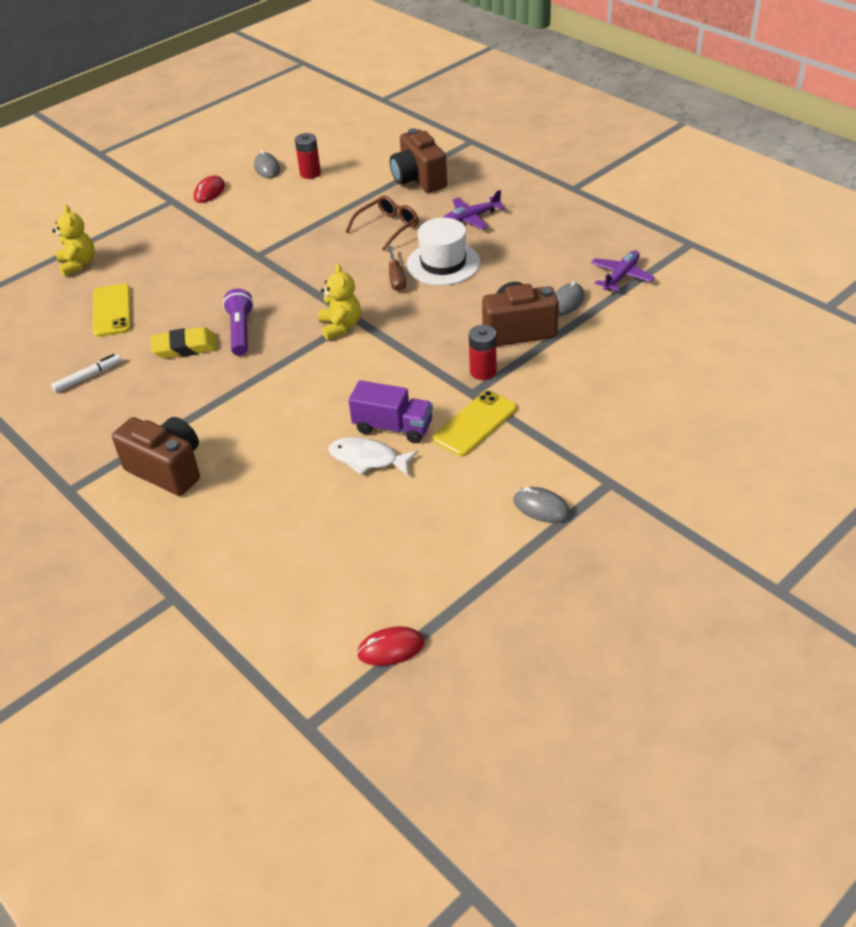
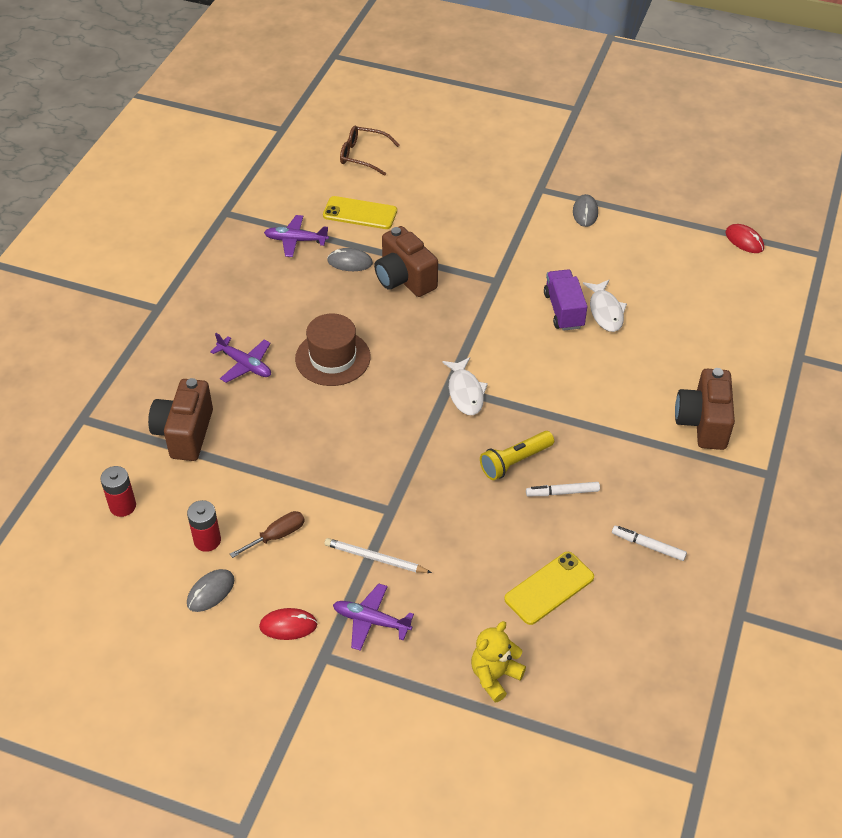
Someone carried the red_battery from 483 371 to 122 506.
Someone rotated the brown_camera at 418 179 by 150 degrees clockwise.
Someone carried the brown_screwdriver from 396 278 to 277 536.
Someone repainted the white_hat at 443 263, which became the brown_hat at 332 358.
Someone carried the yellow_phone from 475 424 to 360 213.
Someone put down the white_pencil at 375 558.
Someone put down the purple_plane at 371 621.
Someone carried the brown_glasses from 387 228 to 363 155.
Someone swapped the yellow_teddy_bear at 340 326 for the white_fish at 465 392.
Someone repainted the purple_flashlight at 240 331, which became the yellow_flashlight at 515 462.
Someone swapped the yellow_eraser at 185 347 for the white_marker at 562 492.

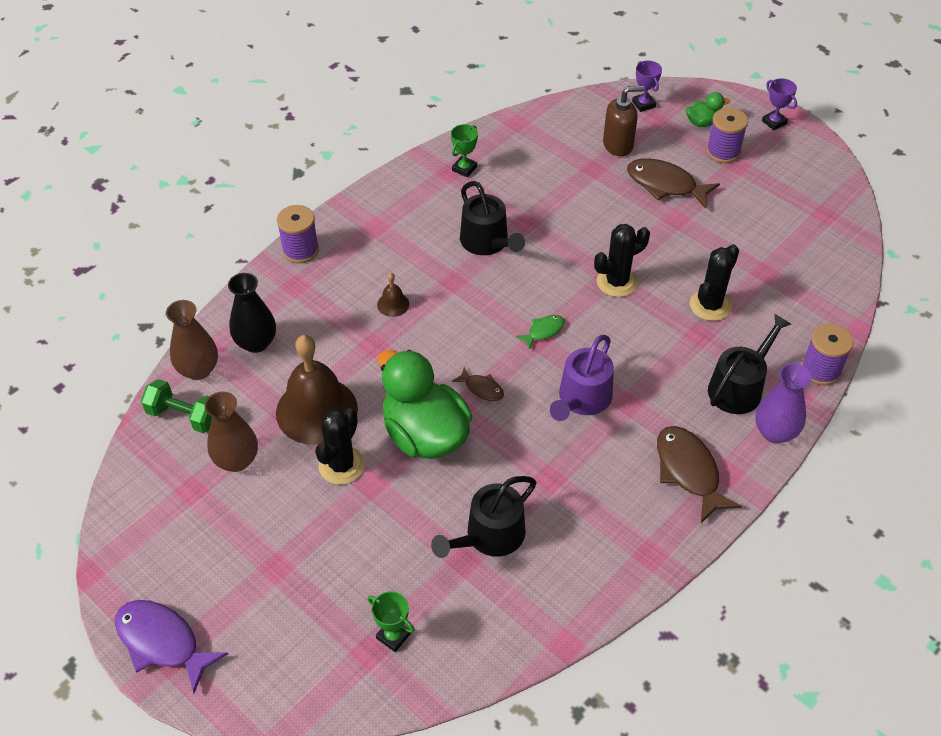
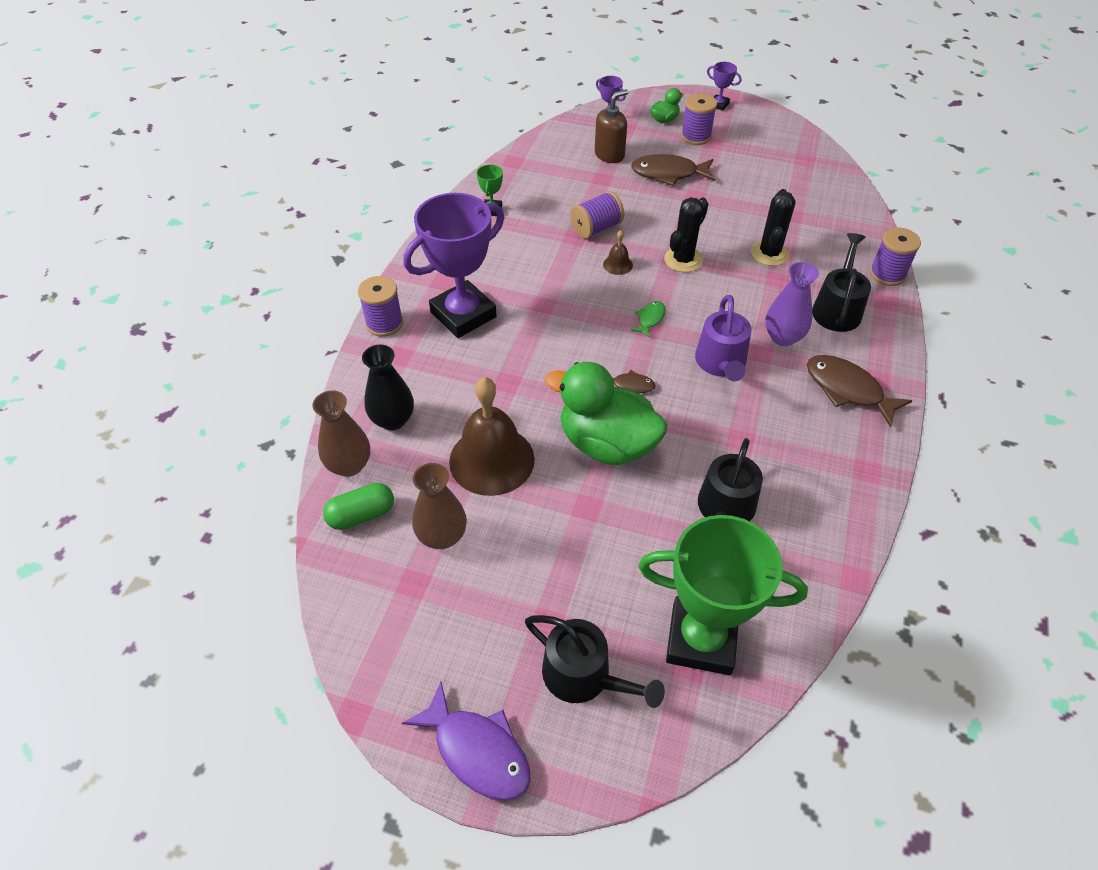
Someone swapped the green_dumbbell at 184 416 for the green_capsule at 361 515.
Someone rotated the purple_fish at 162 642 by 150 degrees counterclockwise.
Someone put down the purple_trophy at 463 314.
Someone carried the black_watering_can from 487 242 to 583 675.
Someone put down the purple_spool at 596 228.
Someone carried the brown_bell from 393 304 to 617 264.
Someone scaled the green_trophy at 393 636 by 2.42.
Someone carried the purple_vase from 775 432 to 783 337.
Someone took away the black_cactus at 341 465.

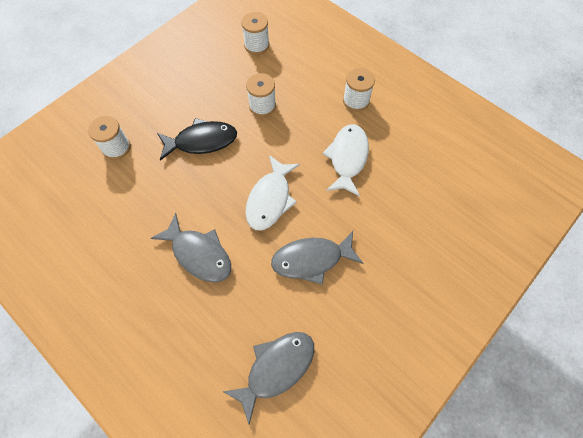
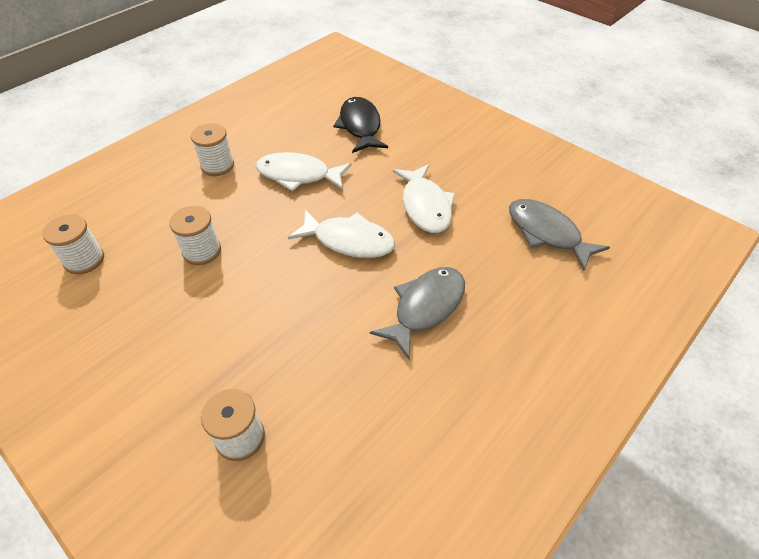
Someone carried the black_fish from 202 141 to 360 126.
Someone repainted the grey_fish at 311 259, which became the white_fish at 425 206.

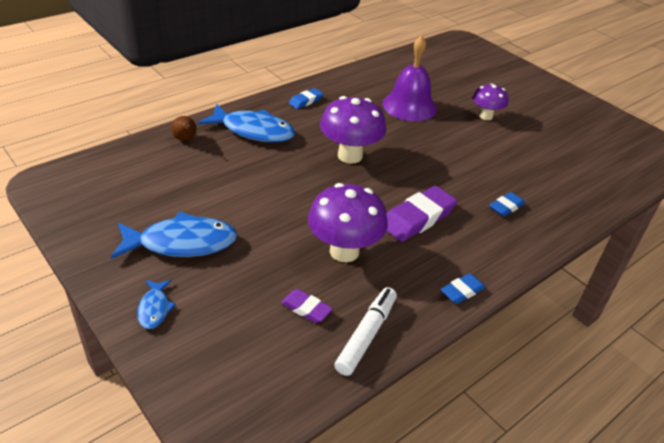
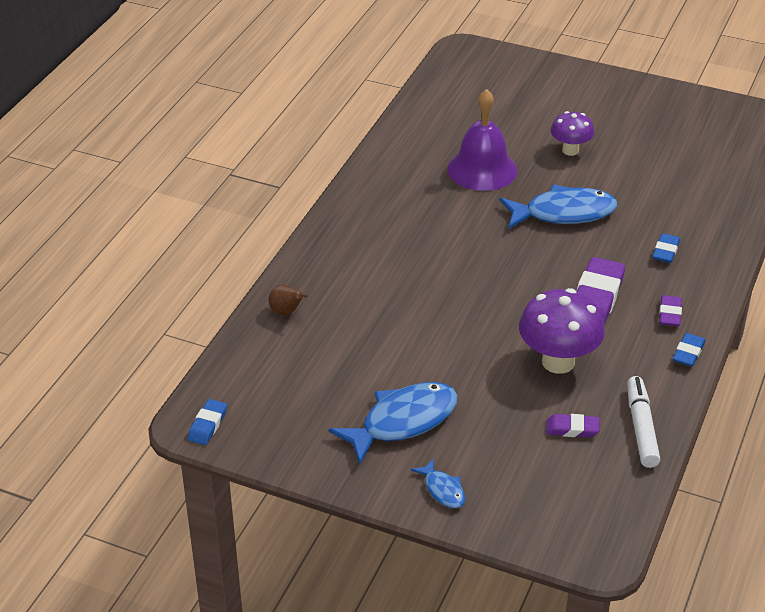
Someone carried the blue_eraser from 305 101 to 207 425.
Someone carried the blue_fish from 253 131 to 564 213.
Someone put down the purple_eraser at 670 314.
Someone took away the purple_mushroom at 350 156.

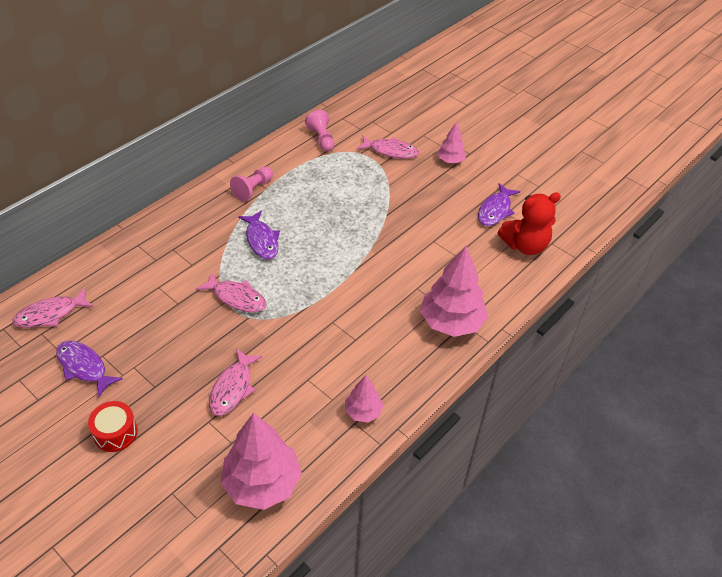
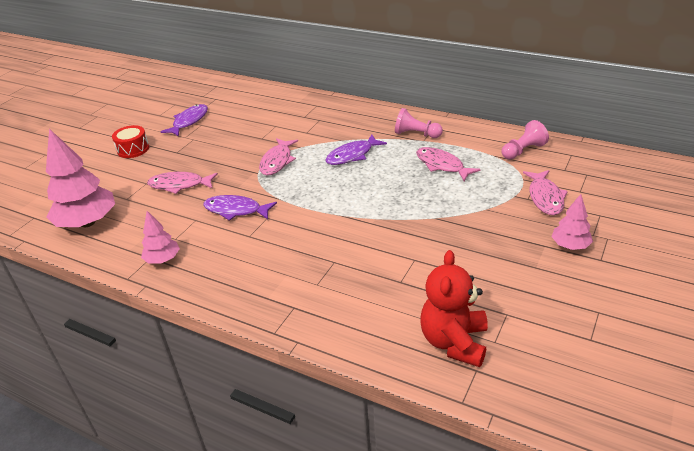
Someone carried the purple_fish from 495 210 to 236 210.
Someone carried the pink_fish from 50 314 to 442 165.
Someone rotated the red_teddy_bear at 525 245 by 45 degrees clockwise.
Someone took away the pink_tree at 451 322.

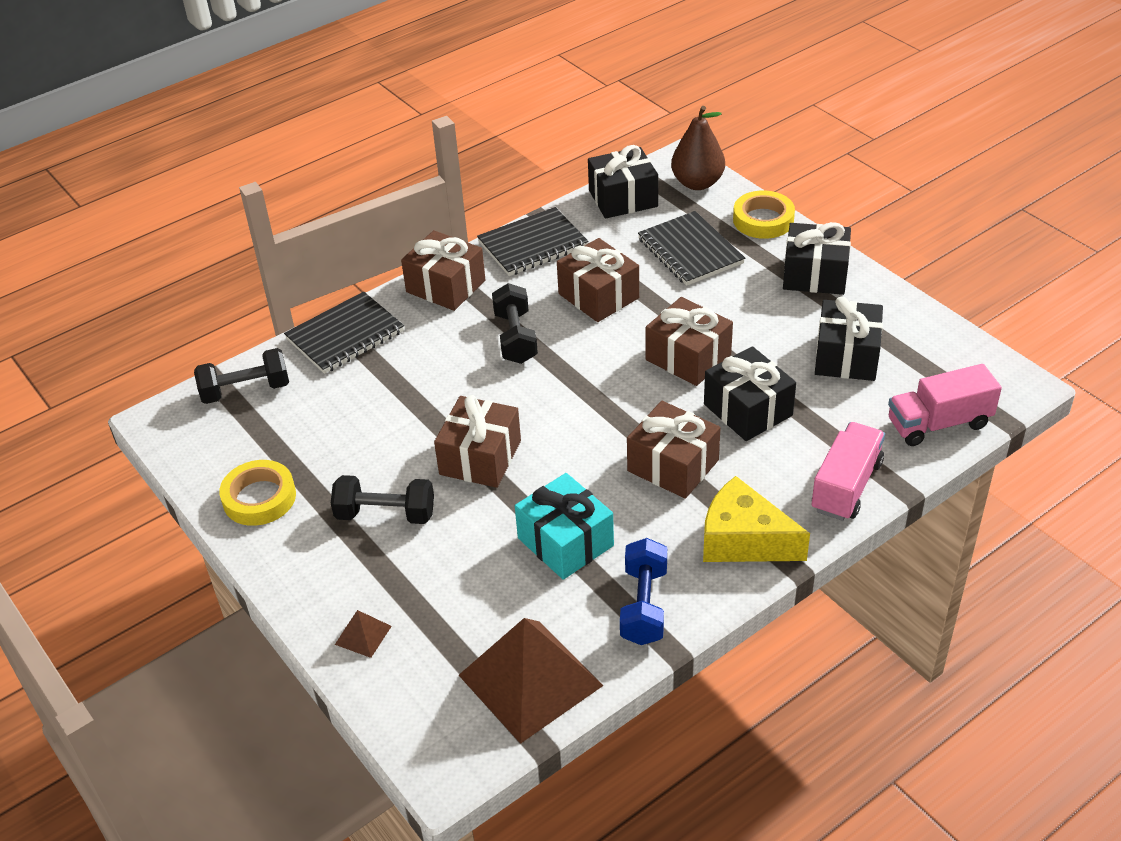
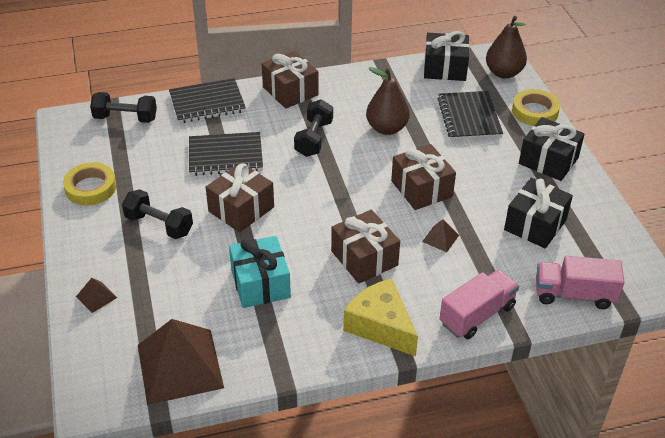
Someone carried the black_notebook from 533 245 to 225 156.
Someone swapped the brown_gift at 598 296 for the brown_pear at 386 128.
Someone swapped the black_gift at 747 410 for the brown_pyramid at 440 238.
Someone took away the blue_dumbbell at 644 605.

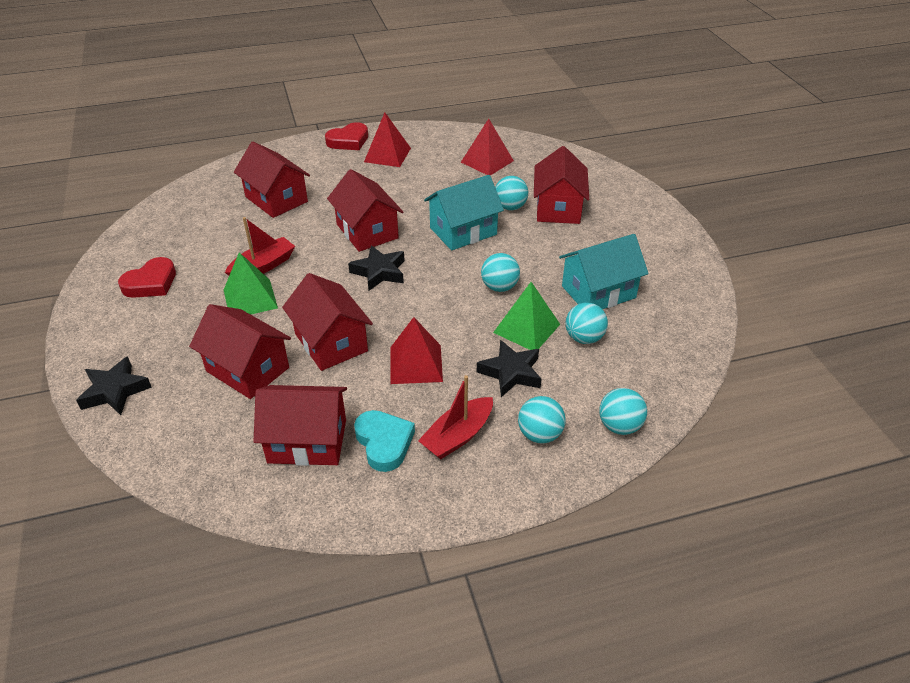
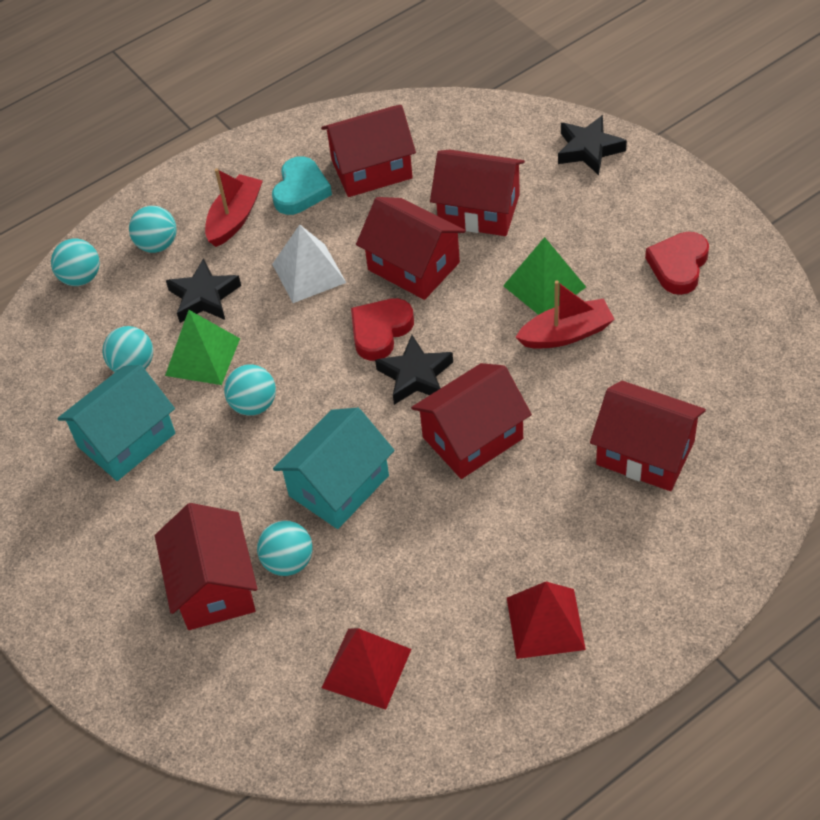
Someone rotated the turquoise_heart at 384 443 by 120 degrees counterclockwise.
Someone repainted the red_pyramid at 416 364, which became the white_pyramid at 308 273.
Someone carried the red_heart from 348 141 to 380 331.
Someone rotated the red_house at 367 231 by 75 degrees counterclockwise.
Someone rotated the red_boat at 263 266 by 135 degrees counterclockwise.

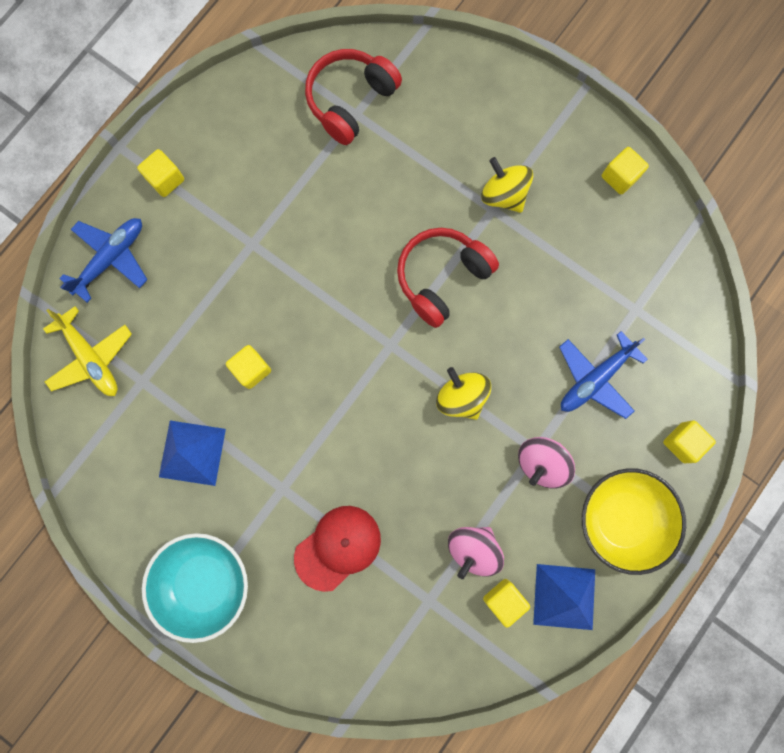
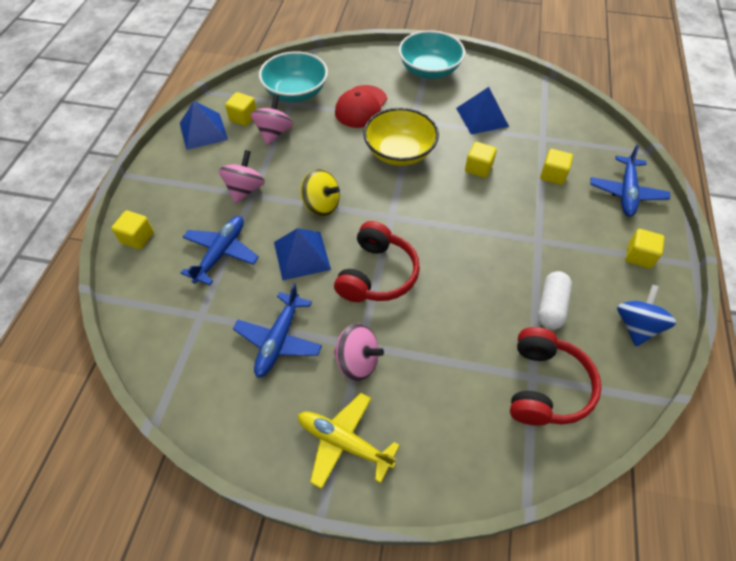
Someone put down the blue_plane at 278 340.
Someone put down the turquoise_bowl at 296 92.
Someone put down the blue_pyramid at 302 255.
Someone carried the yellow_plane from 92 358 to 343 442.
Someone repainted the yellow_spinning_top at 503 195, which became the pink_spinning_top at 357 361.
Someone carried the yellow_bowl from 622 518 to 399 152.
Someone put down the white_capsule at 551 306.
Someone carried the yellow_cube from 619 177 to 553 175.
Someone put down the blue_spinning_top at 636 326.

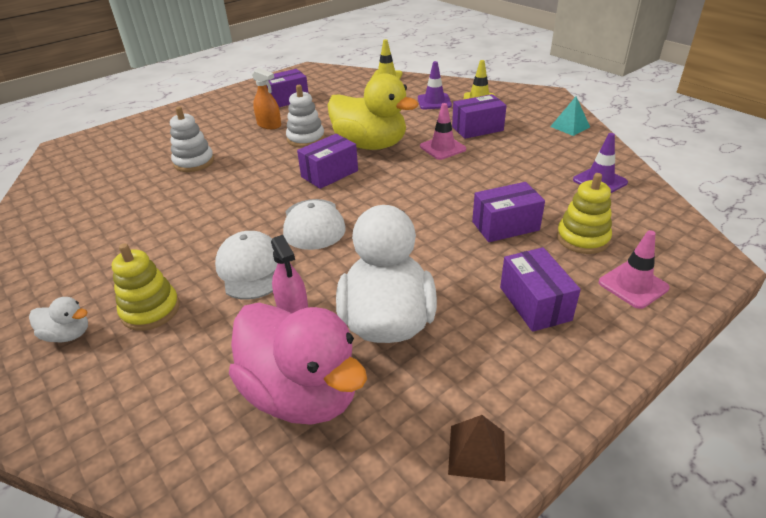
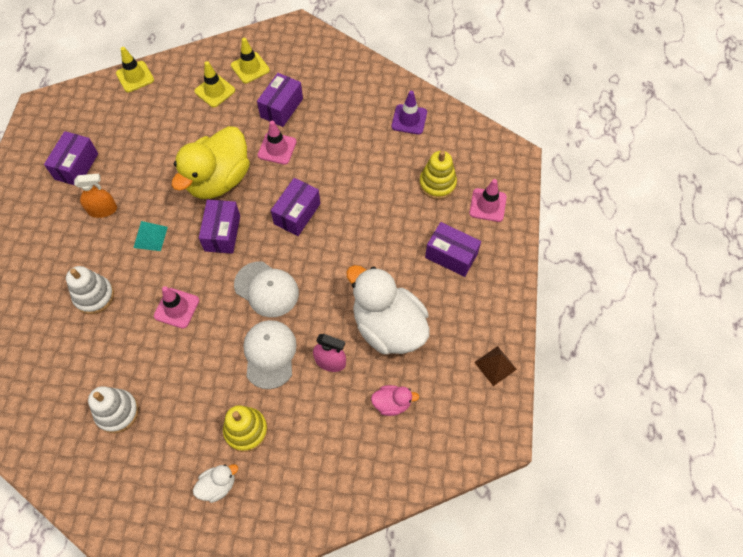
Someone carried the white_stacking_toy from 306 138 to 117 412.
Someone carried the turquoise_pyramid from 570 126 to 150 237.
Someone put down the pink_traffic_cone at 176 308.
Someone rotated the yellow_duck at 370 145 by 135 degrees clockwise.
Someone repainted the purple_traffic_cone at 434 102, which became the yellow_traffic_cone at 215 91.
Someone rotated the white_cap at 251 269 by 60 degrees clockwise.
Someone carried the purple_box from 505 226 to 297 214.
Someone scaled the pink_duck at 302 393 by 0.44.

